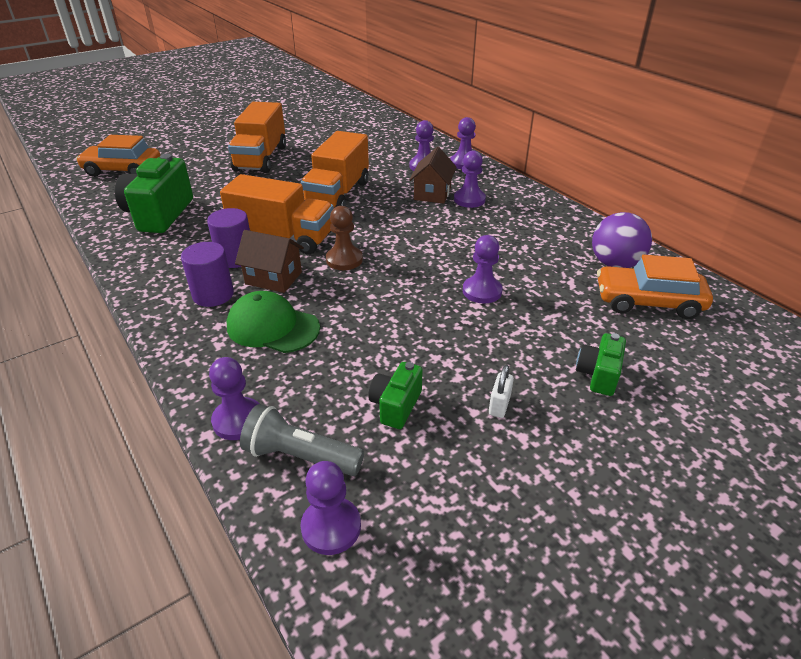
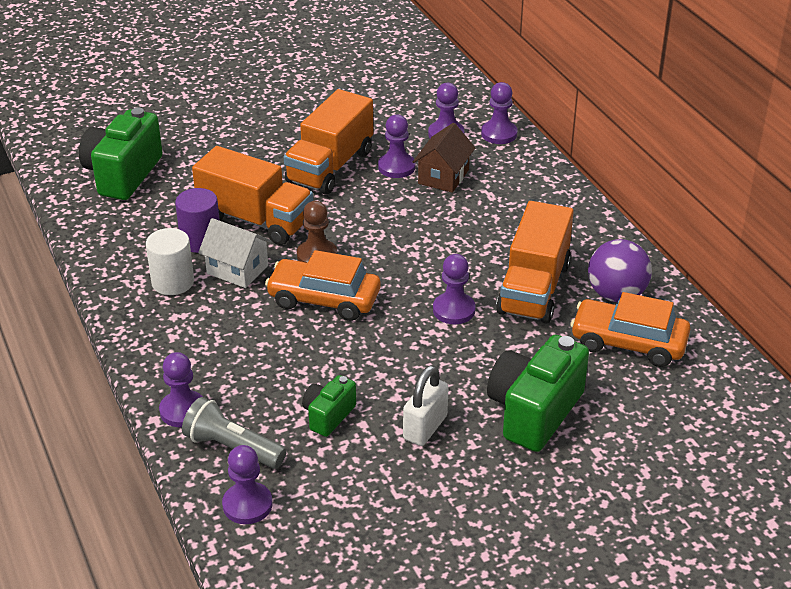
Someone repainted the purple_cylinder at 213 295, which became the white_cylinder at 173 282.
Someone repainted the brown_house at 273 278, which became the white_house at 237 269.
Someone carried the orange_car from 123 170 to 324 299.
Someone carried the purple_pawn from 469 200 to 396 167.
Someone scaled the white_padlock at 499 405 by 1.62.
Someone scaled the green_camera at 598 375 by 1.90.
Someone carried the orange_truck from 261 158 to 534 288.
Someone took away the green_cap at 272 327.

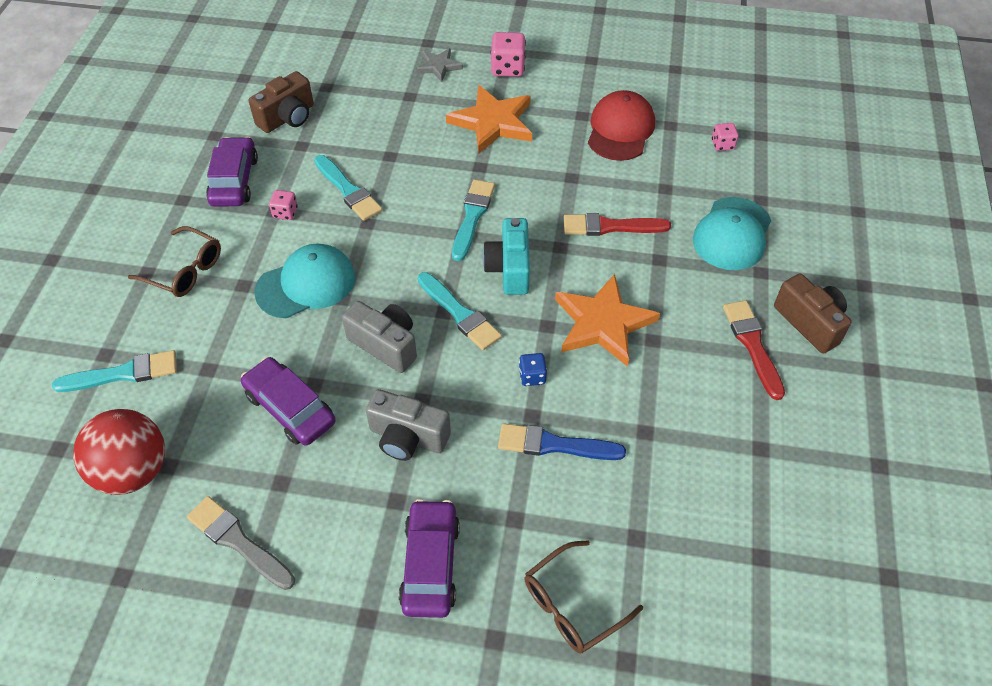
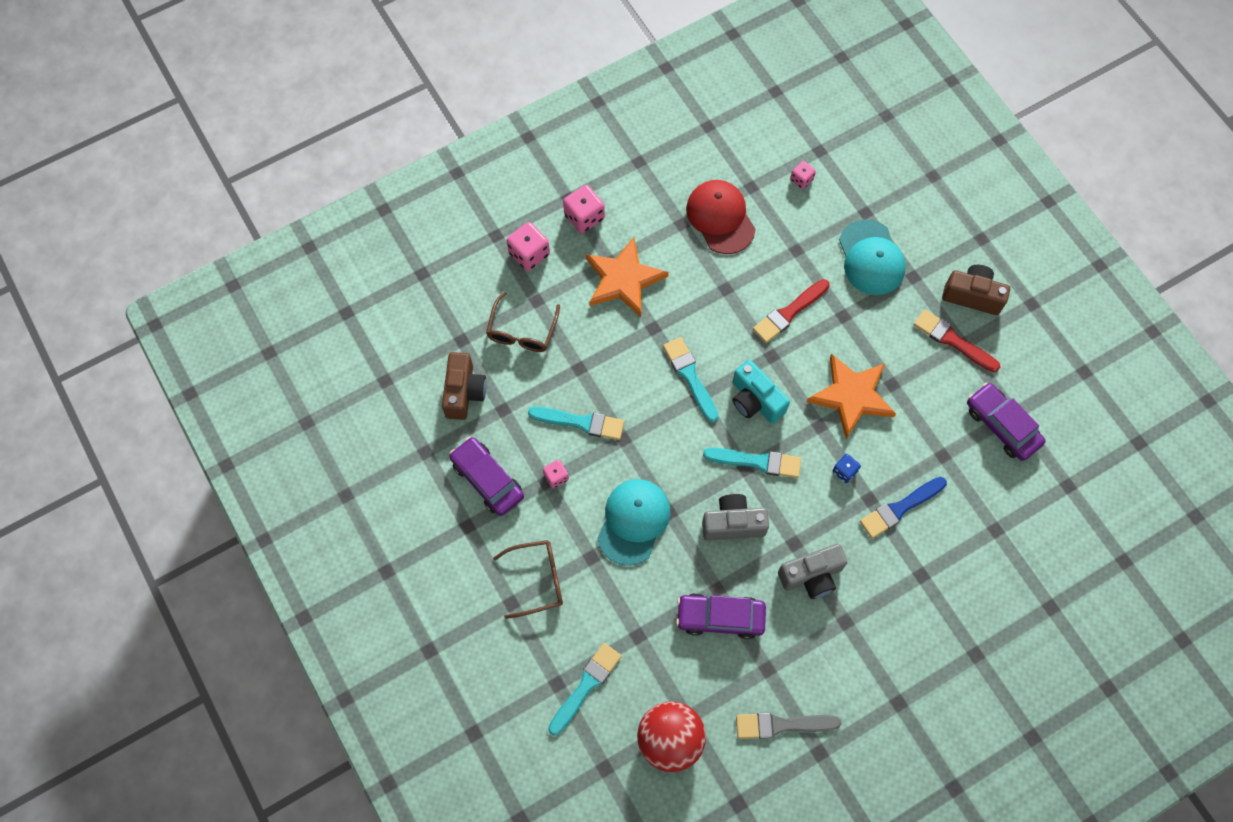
Someone carried the brown_glasses from 572 605 to 522 331.
Someone swapped the grey_star at 438 66 for the pink_dice at 529 254.
Someone carried the purple_car from 430 564 to 1002 425.

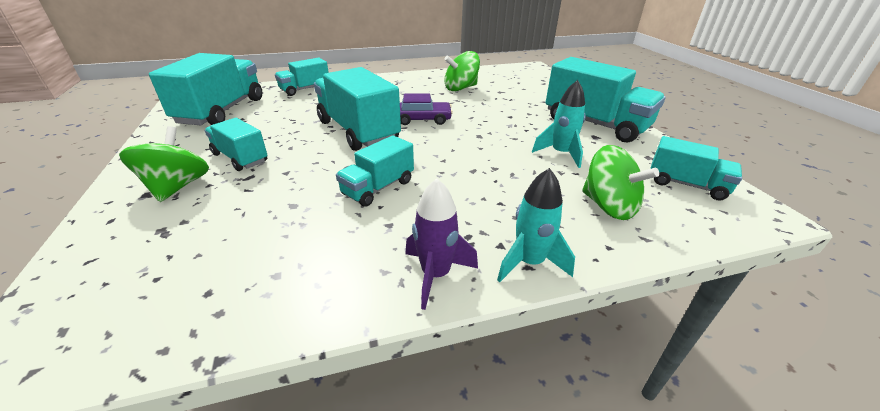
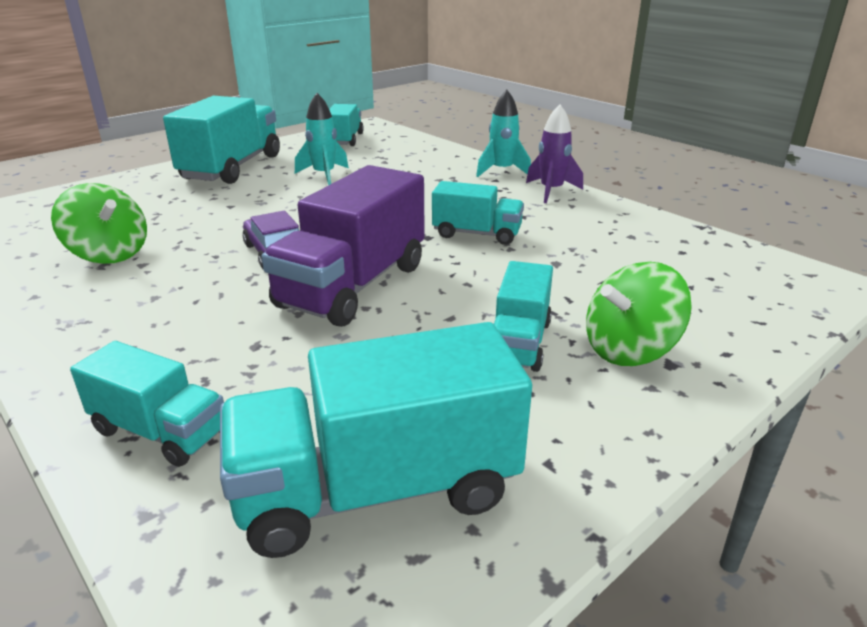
Someone repainted the turquoise_truck at 358 131, which became the purple_truck at 353 286.
Someone took away the green_spinning_top at 609 206.

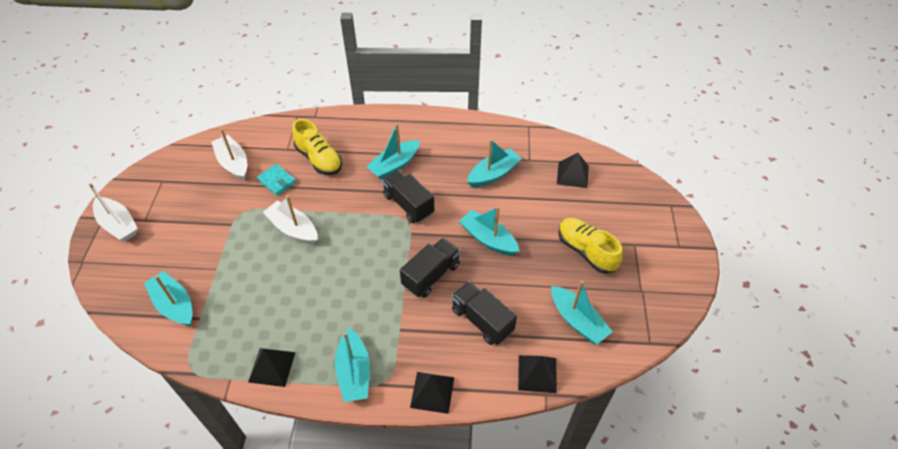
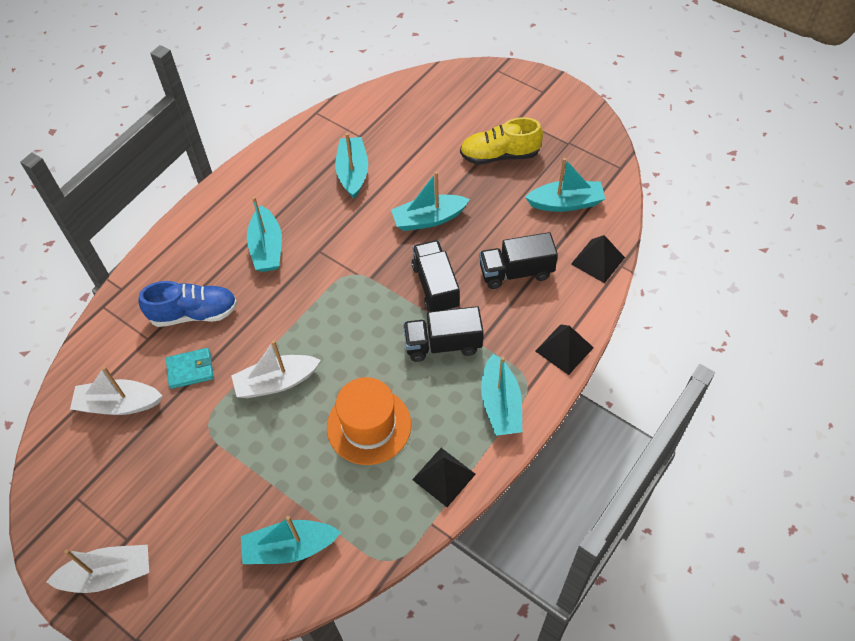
Someone repainted the yellow_shoe at 319 159, which became the blue_shoe at 194 313.
Someone put down the orange_hat at 369 426.
Someone carried the black_truck from 408 204 to 443 344.
Someone rotated the turquoise_boat at 354 372 by 60 degrees clockwise.
Someone took away the black_pyramid at 572 174.

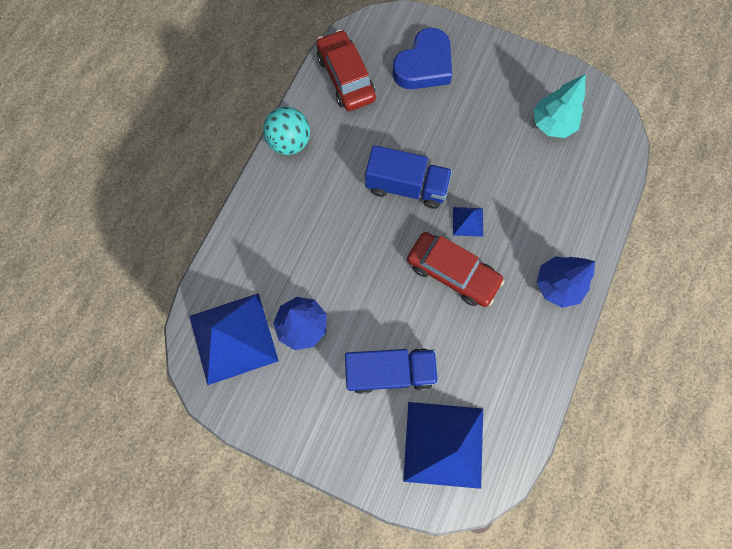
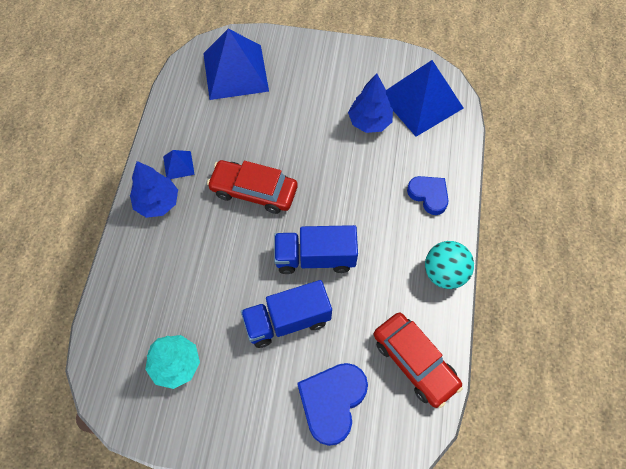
Someone carried the blue_pyramid from 467 221 to 178 165.
Someone carried the blue_truck from 389 371 to 287 320.
Someone put down the blue_heart at 429 195.

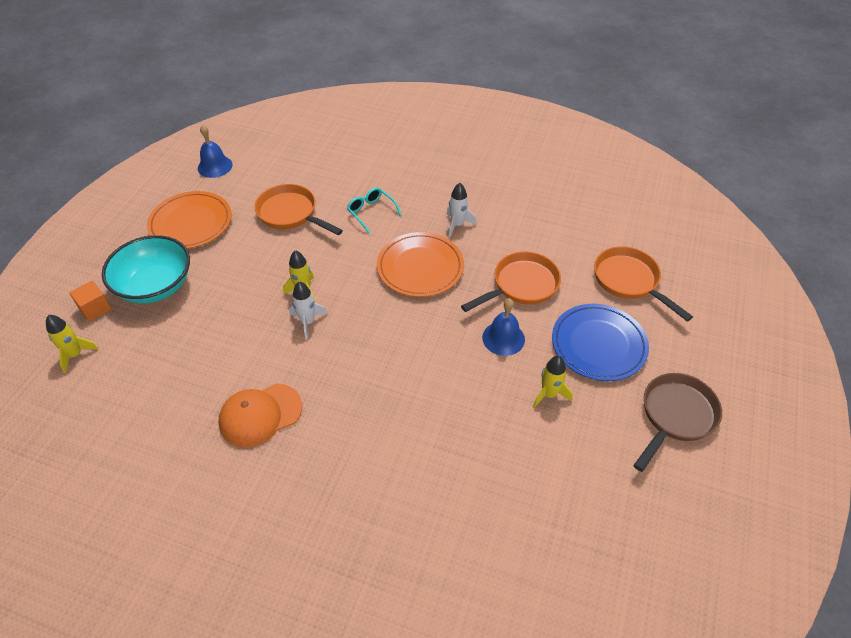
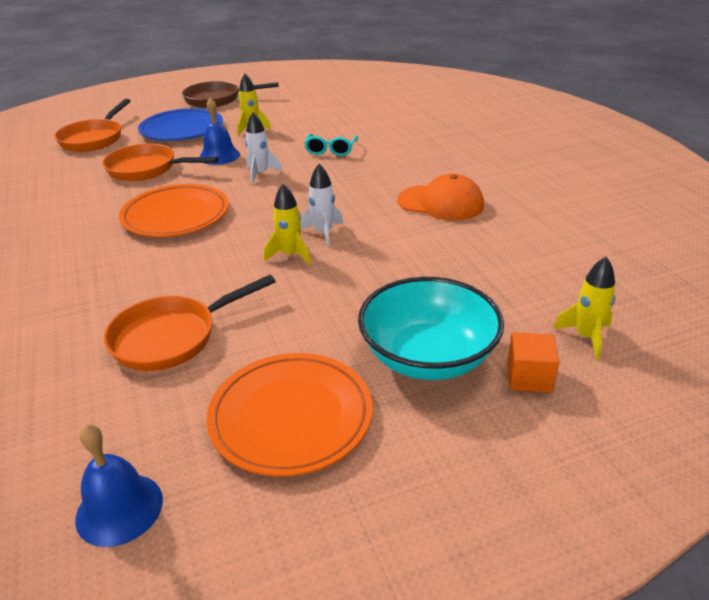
Someone rotated the orange_pan at 291 214 by 60 degrees clockwise.
Someone carried the white_rocket from 457 225 to 260 174.
Someone carried the turquoise_glasses from 371 212 to 330 150.

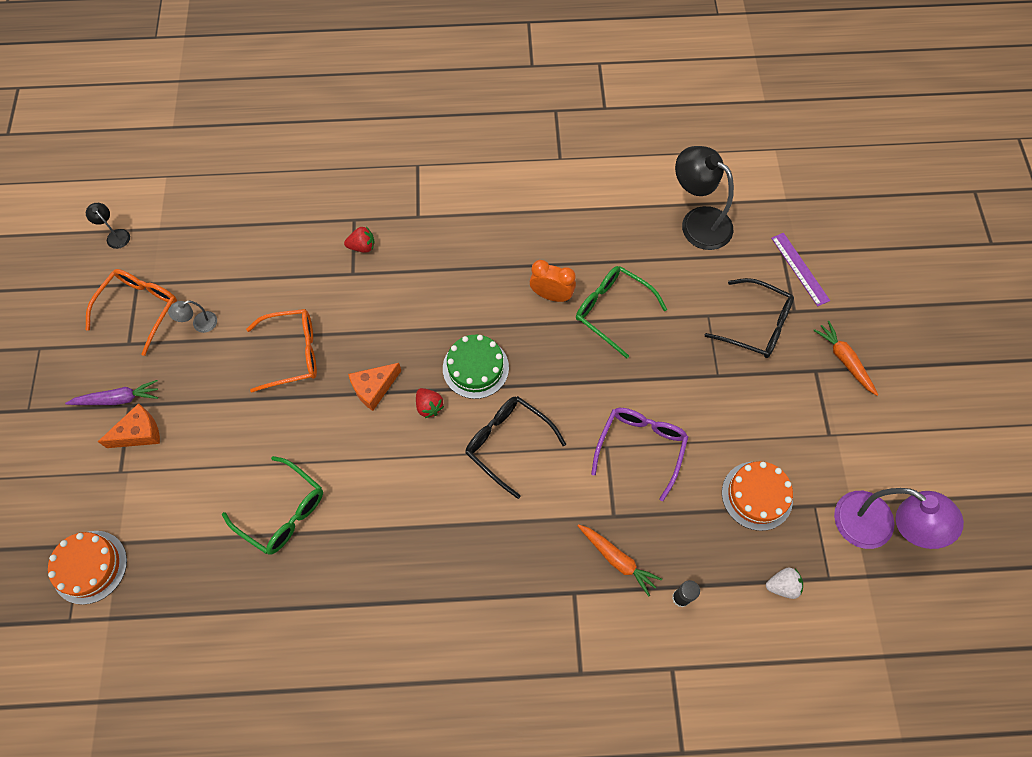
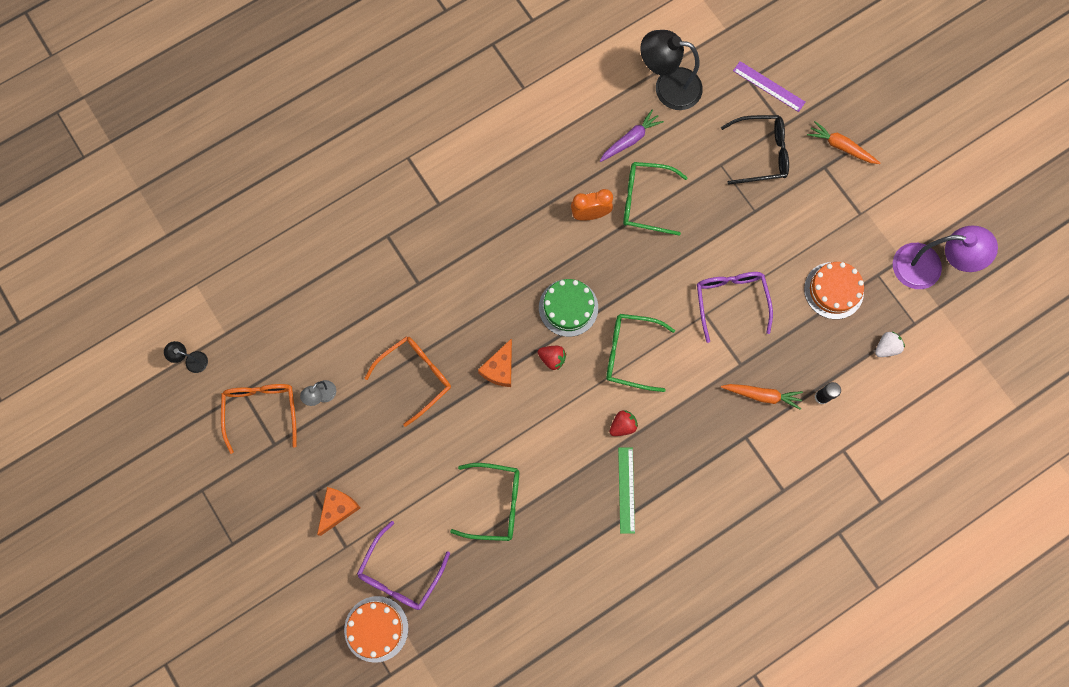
Someone put down the purple_glasses at 400 574.
Someone carried the purple_carrot from 118 399 to 630 140.
Someone repainted the black_glasses at 508 443, which became the green_glasses at 630 353.
Someone carried the red_strawberry from 362 246 to 622 425.
Someone put down the green_ruler at 626 490.

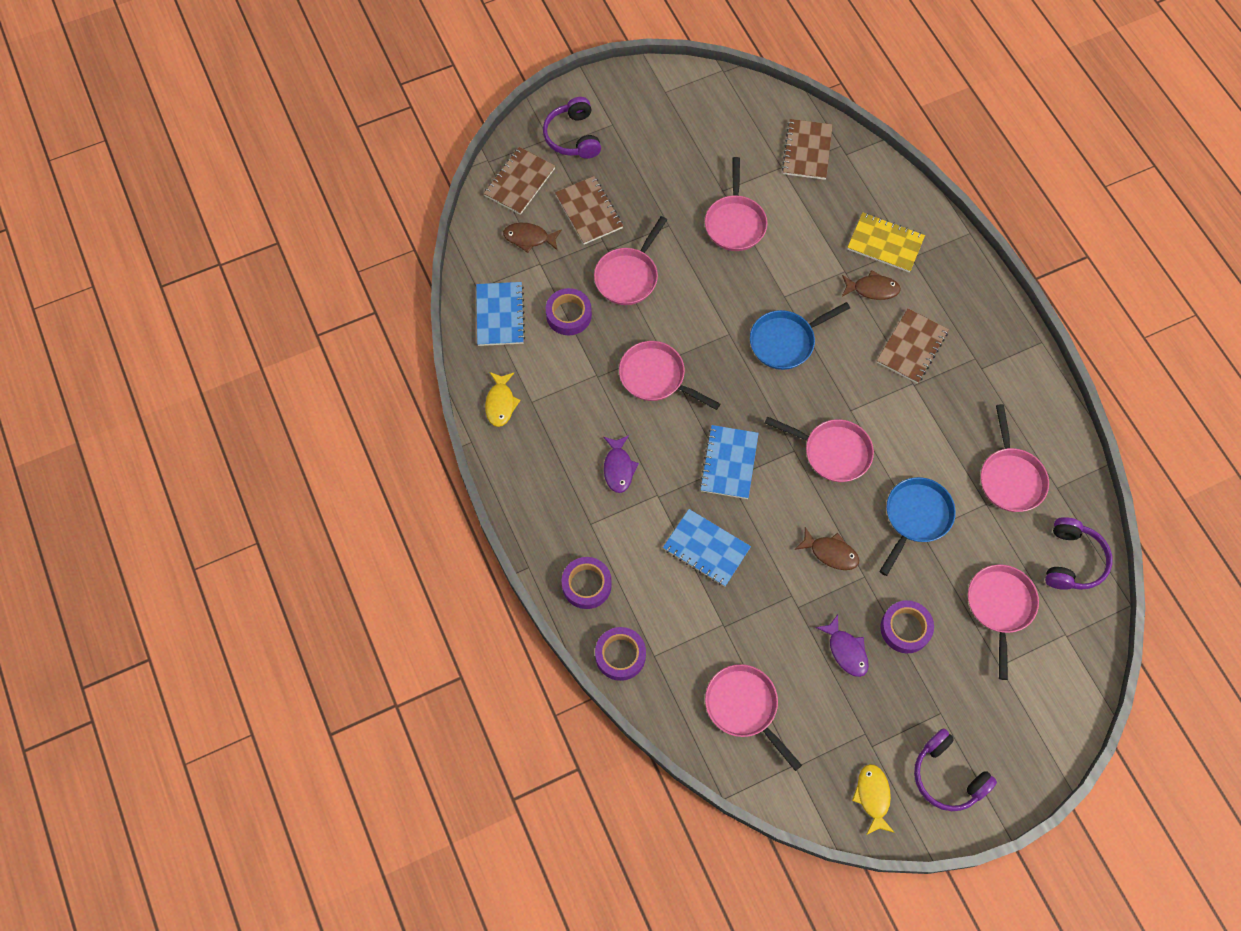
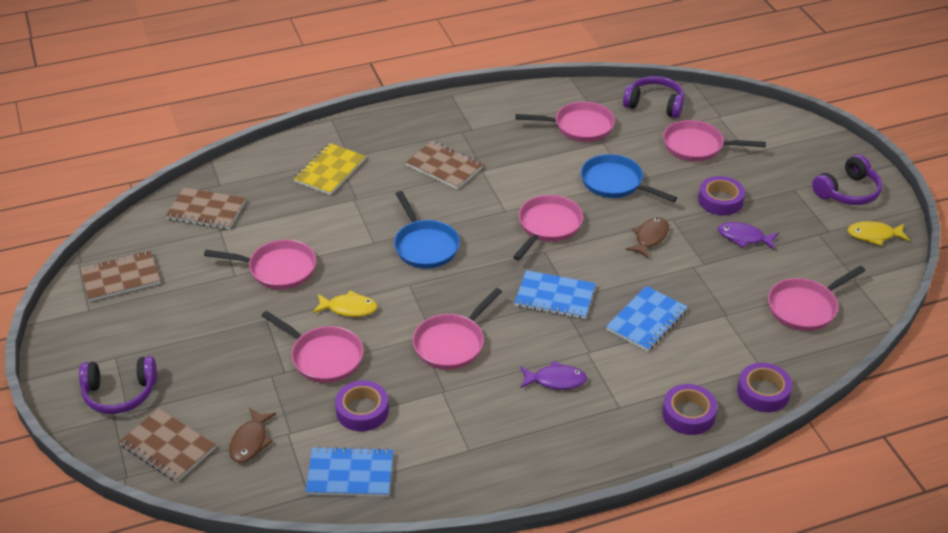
Someone carried the brown_notebook from 589 211 to 120 278.
Someone carried the yellow_fish from 500 403 to 349 308.
Someone rotated the purple_fish at 846 650 by 135 degrees counterclockwise.
Someone took away the brown_fish at 872 289.

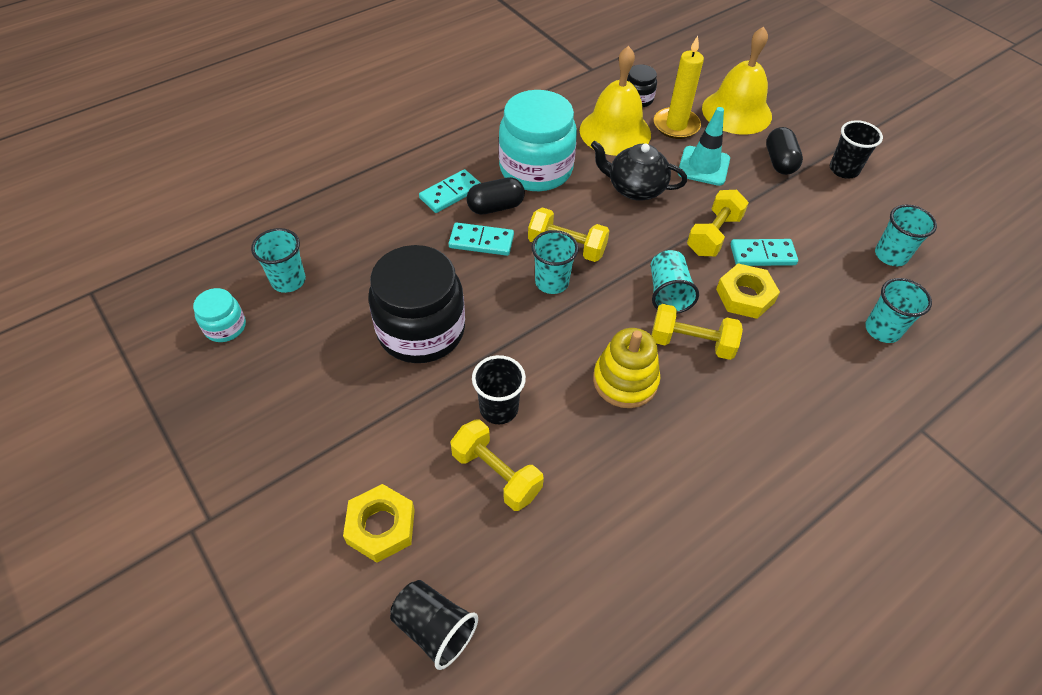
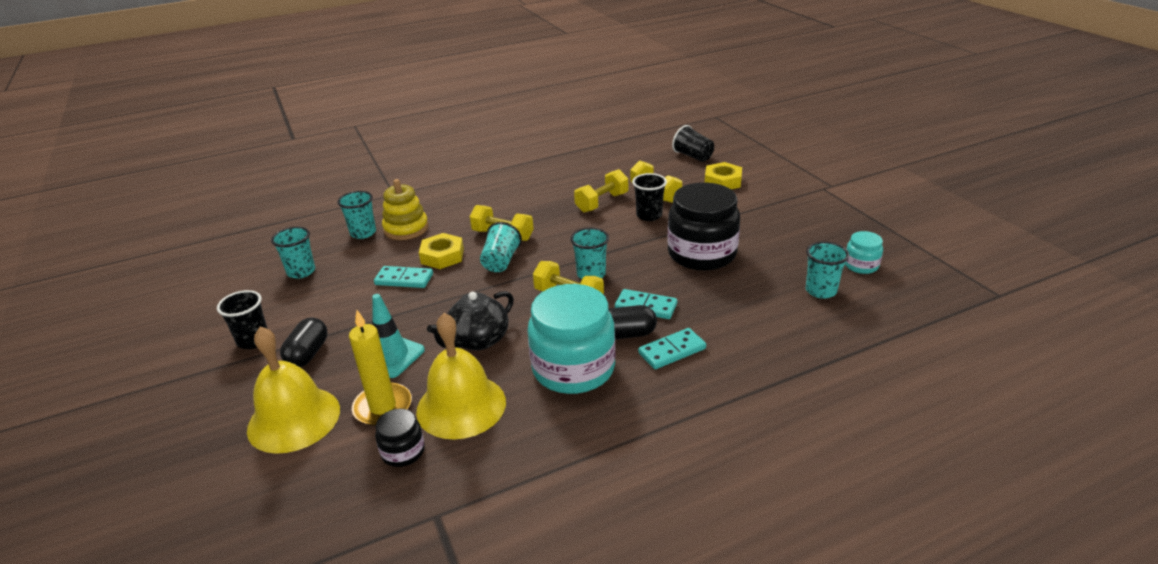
Someone carried the yellow_stacking_toy from 625 380 to 406 229.
Someone rotated the black_teapot at 635 188 by 105 degrees clockwise.
Someone carried the yellow_dumbbell from 713 235 to 602 202.

